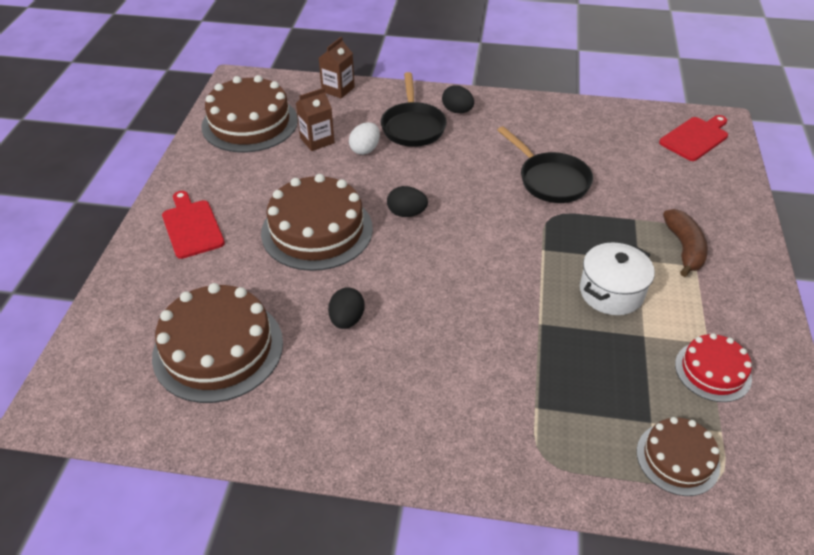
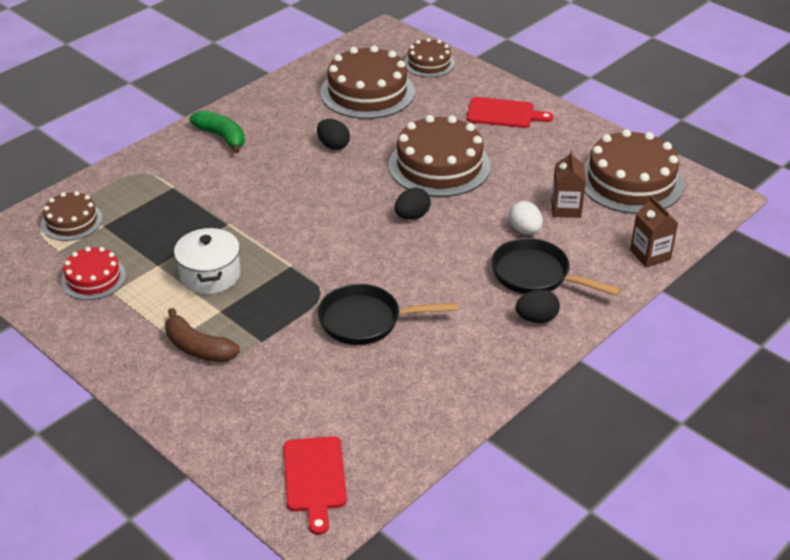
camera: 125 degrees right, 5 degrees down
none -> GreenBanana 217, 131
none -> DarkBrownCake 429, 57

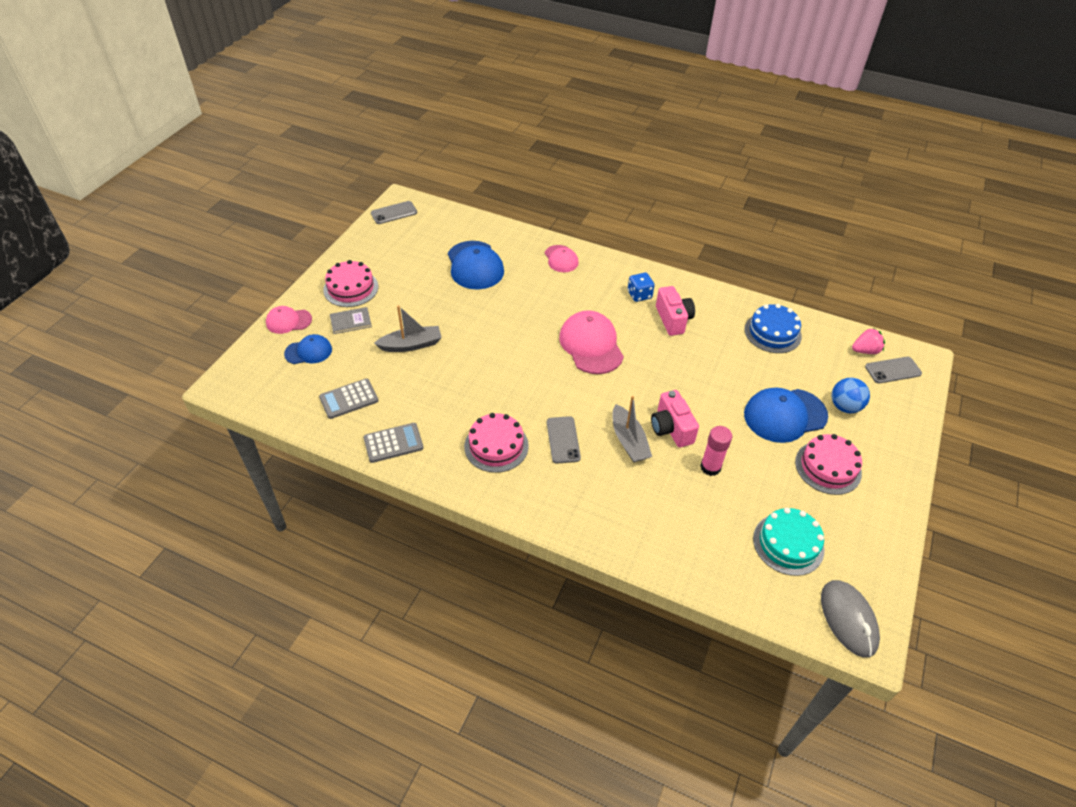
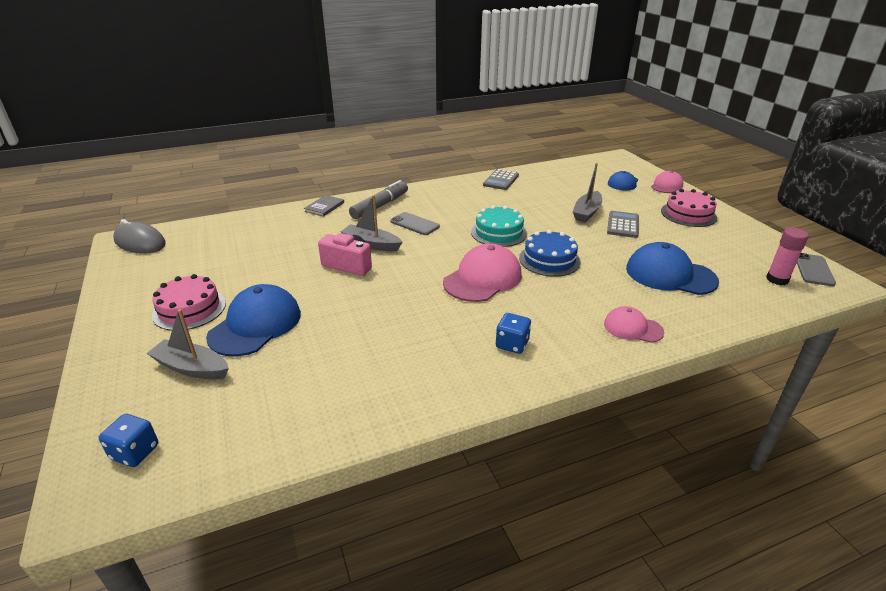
camera: 135 degrees right, 15 degrees down
AshGreySmartphone 893, 370 -> RoyalBlueDie 128, 440
RoyalBlueBall 850, 395 -> AshGreyToyBoat 187, 344
AshGreyHardback 351, 320 -> AshGreyHardback 324, 205, moved
none -> AshGreyFeltPen 378, 199
RosyBaseballCap 591, 342 -> RosyBaseballCap 482, 273, 75 degrees counterclockwise
TurquoiseCake 789, 542 -> TurquoiseCake 499, 226, moved
RoyalBlueCake 773, 328 -> RoyalBlueCake 550, 253, moved
AshGreyPocketCalculator 349, 399 -> AshGreyPocketCalculator 623, 224, moved
RosyGlueStick 716, 451 -> RosyGlueStick 787, 256, moved
RosyCake 496, 443 -> none
RosyPhotoCamera 675, 311 -> none
RosyBerry 868, 341 -> none

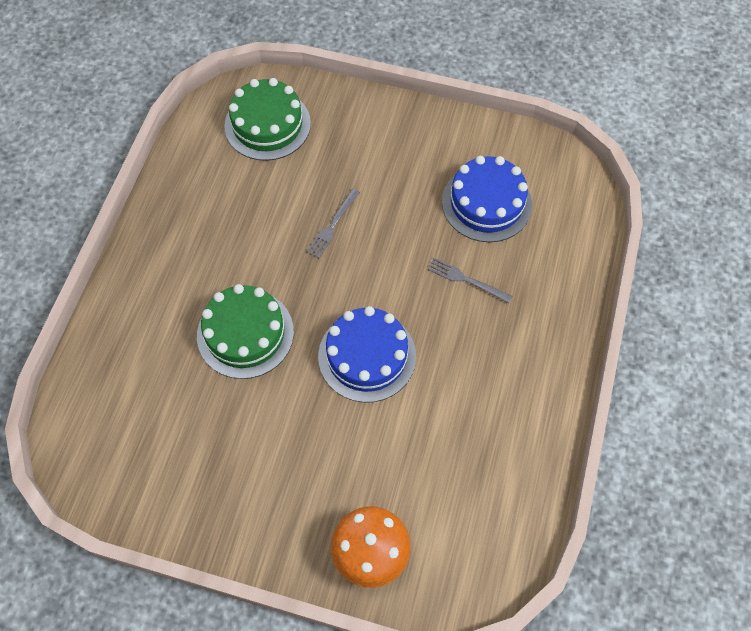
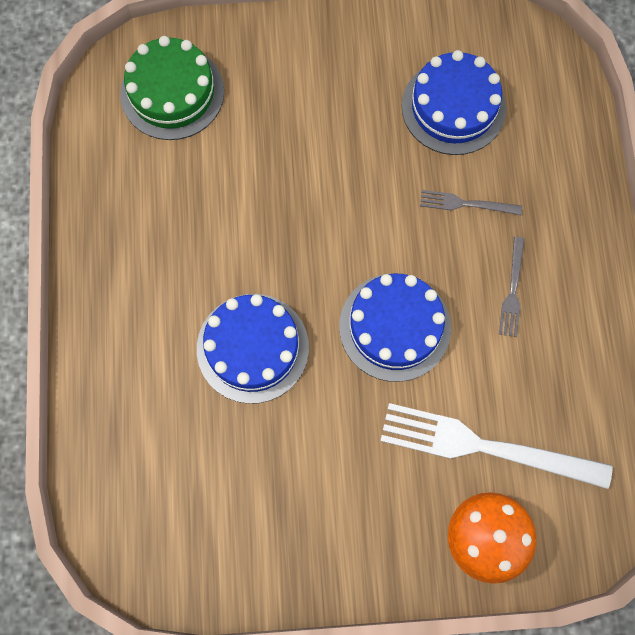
camera: 20 degrees left, 10 degrees up
GreenCake 245, 331 -> RoyalBlueCake 253, 349
none -> PureWhiteTableFork 496, 446
AshGreyTableFork 333, 223 -> AshGreyTableFork 512, 287, moved

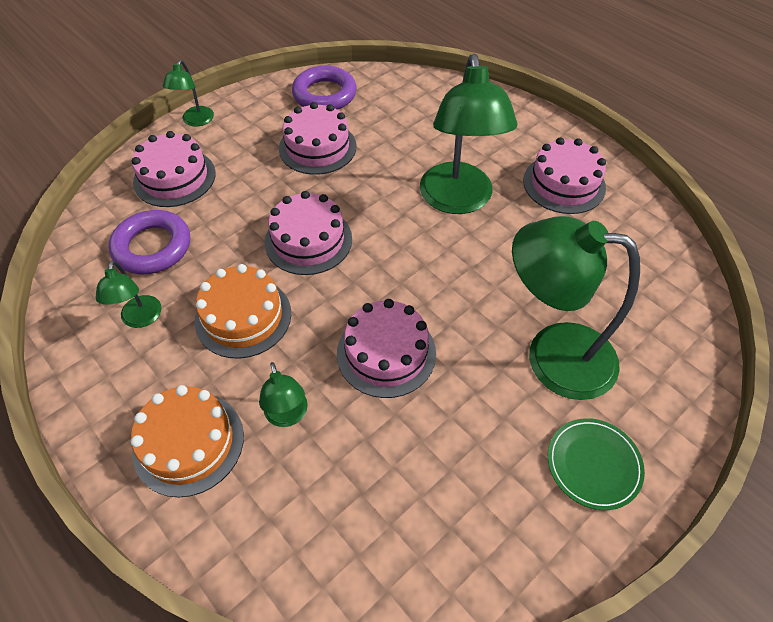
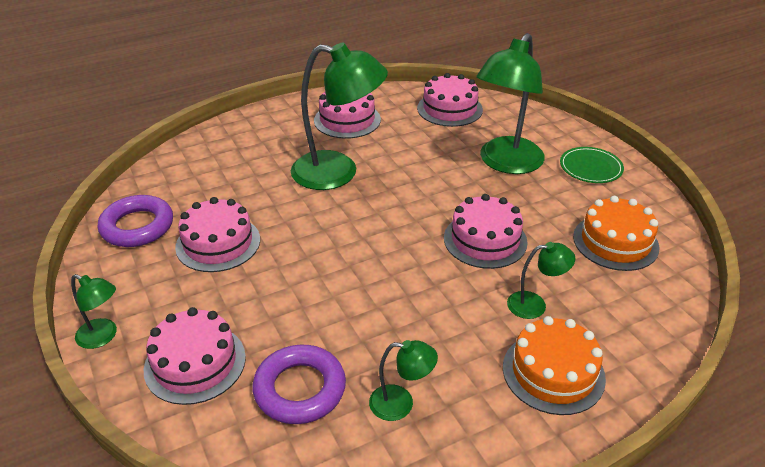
camera: 75 degrees left, 15 degrees down
RosyCake 308, 233 -> RosyCake 450, 100, moved
OrangeColouredCake 243, 311 -> OrangeColouredCake 616, 233, moved

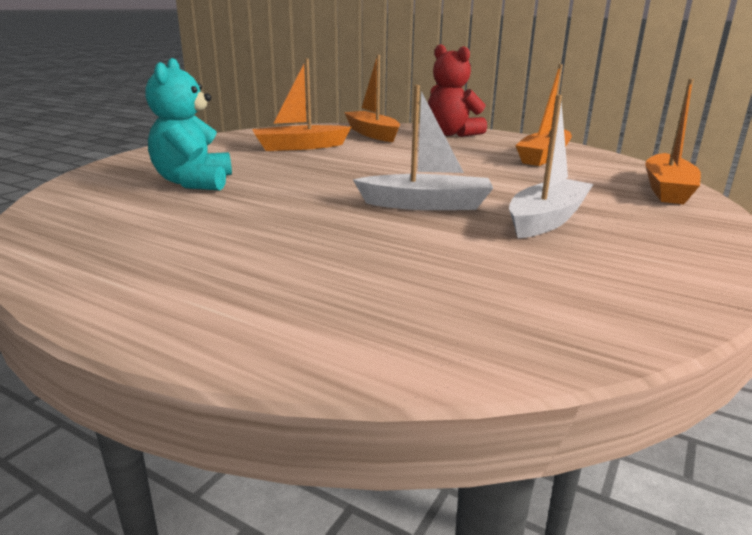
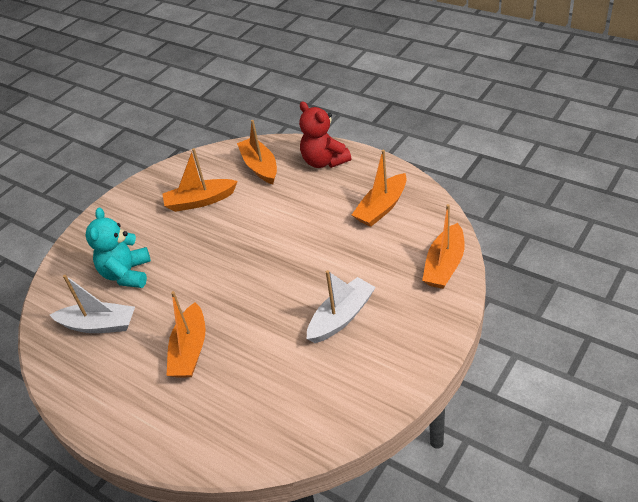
camera: 10 degrees right, 20 degrees up
PureWhiteToyBoat 423, 147 -> PureWhiteToyBoat 92, 304, moved
none -> OrangeColouredToyBoat 186, 334

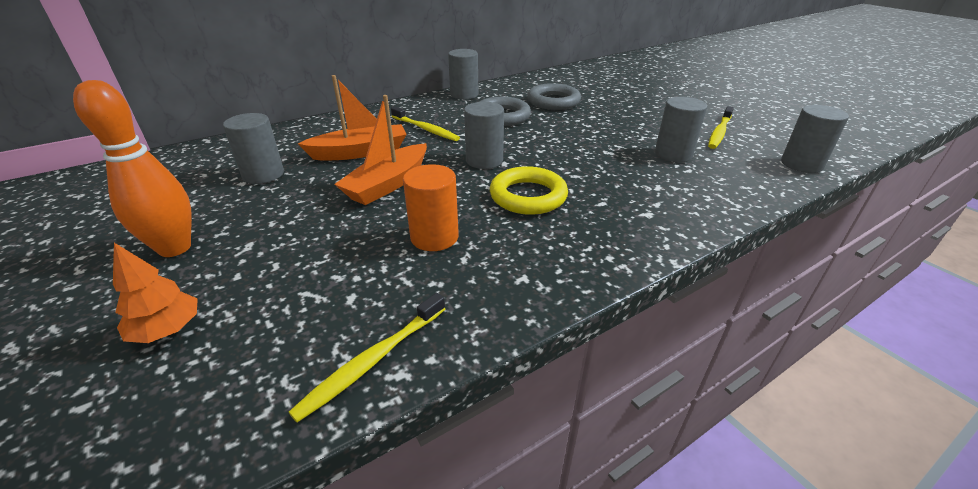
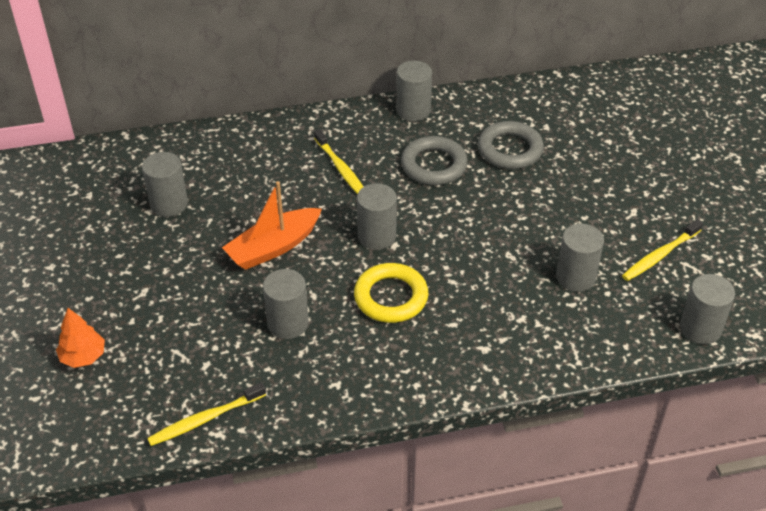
camera: 20 degrees right, 10 degrees up
OrangeColouredCylinderShape 431, 207 -> AshGreyCylinderShape 286, 304
OrangeColouredSkittle 132, 168 -> none
OrangeColouredToyBoat 352, 118 -> none

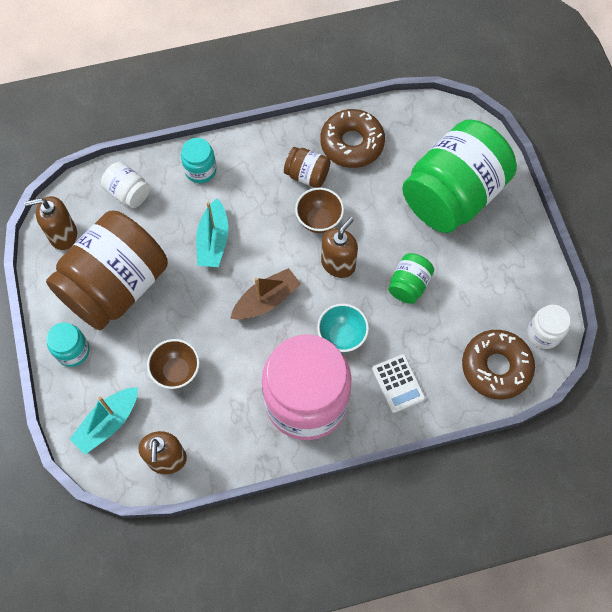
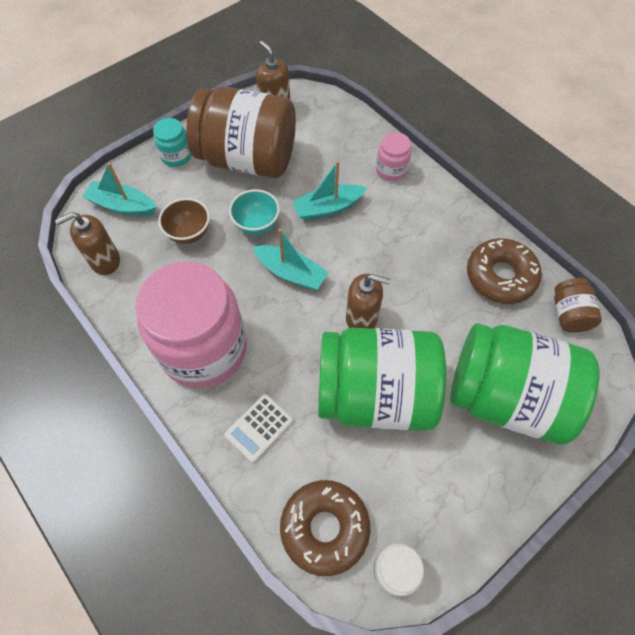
camera: 65 degrees right, 5 degrees down
TurquoiseServingBowl 343, 328 -> TurquoiseServingBowl 254, 212, moved
DarkBrownToyBoat 265, 294 -> TurquoiseToyBoat 291, 259
GreenJamJar 411, 278 -> GreenJamJar 382, 379, x2.32
TurquoiseJamJar 198, 160 -> RosyJamJar 394, 156
DarkBrownJamJar 307, 167 -> DarkBrownJamJar 578, 305, moved
PureWhiteJamJar 125, 185 -> none
DarkBrownServingBowl 319, 210 -> none

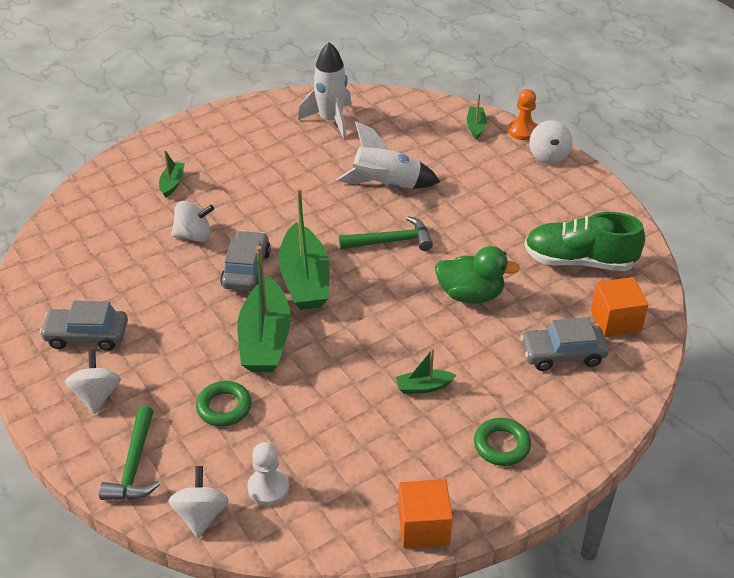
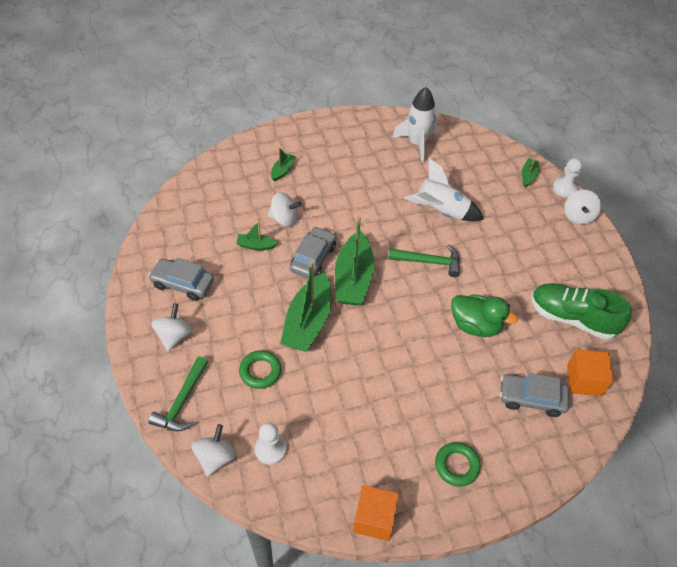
camera: 15 degrees right, 10 degrees up
GreenToyBoat 426, 371 -> GreenToyBoat 257, 235, moved
OrangeColouredGamePawn 523, 114 -> PureWhiteGamePawn 567, 178

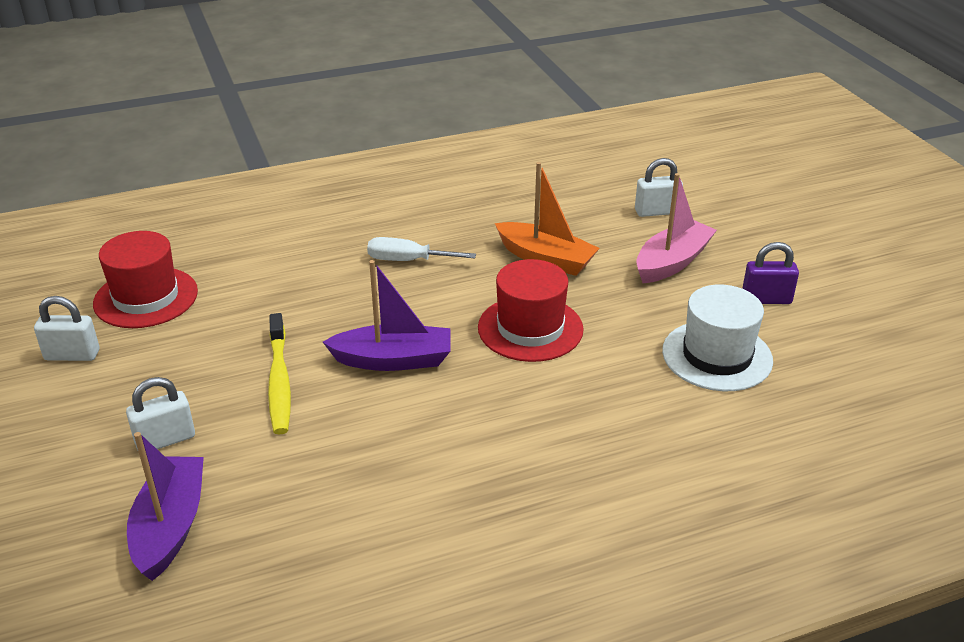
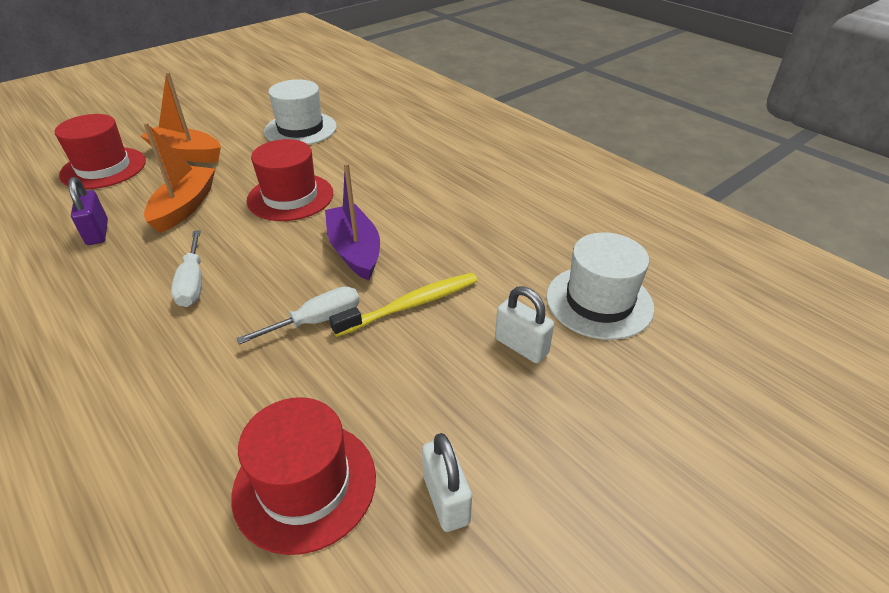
camera: 110 degrees left, 5 degrees up
PureWhiteSmallLock 659, 187 -> ScarletHat 100, 151
RoyalPurpleSmallLock 770, 273 -> RoyalPurpleSmallLock 88, 211, moved
RosyToyBoat 676, 228 -> OrangeColouredToyBoat 181, 117
none -> PureWhiteFlatScrewdriver 298, 315
RoyalPurpleToyBoat 165, 506 -> PureWhiteHat 600, 286

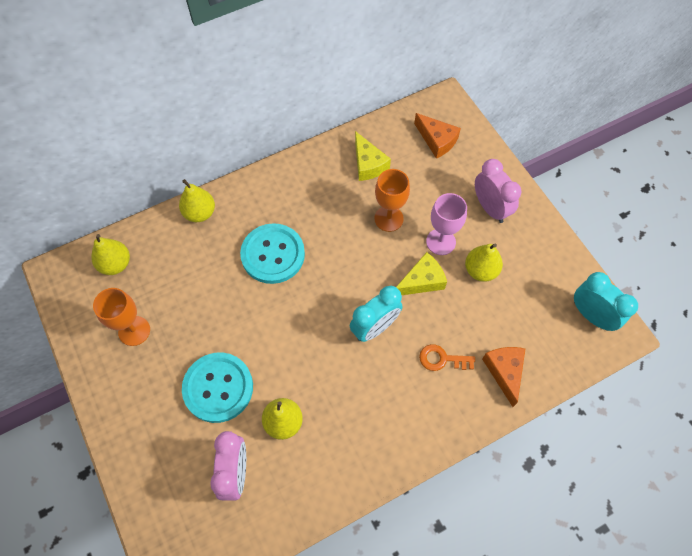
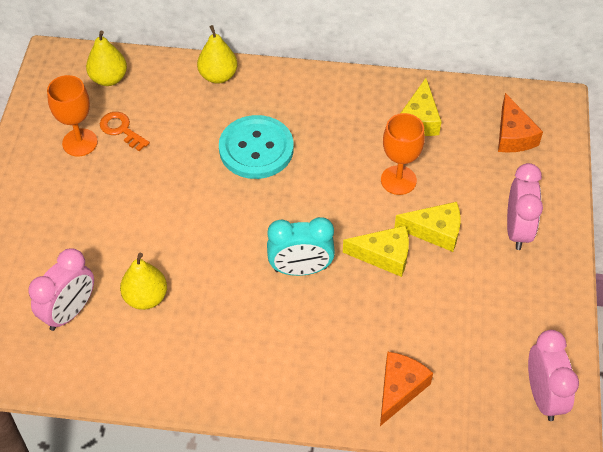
camera: 35 degrees right, 10 degrees down
OrangeColouredLatchkey 447, 357 -> OrangeColouredLatchkey 125, 131, moved
RosyWineGlass 446, 224 -> GoldenCheeseWedge 427, 227
TurquoiseBedsideClock 606, 301 -> RosyBedsideClock 553, 375
TurquoiseButton 217, 387 -> none
GoldenToyPear 484, 263 -> none

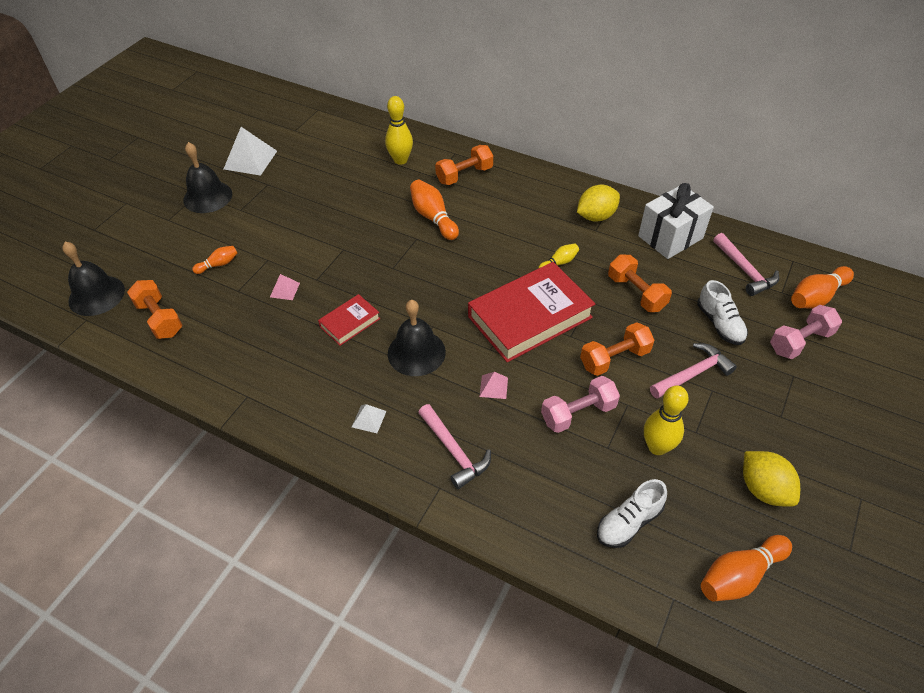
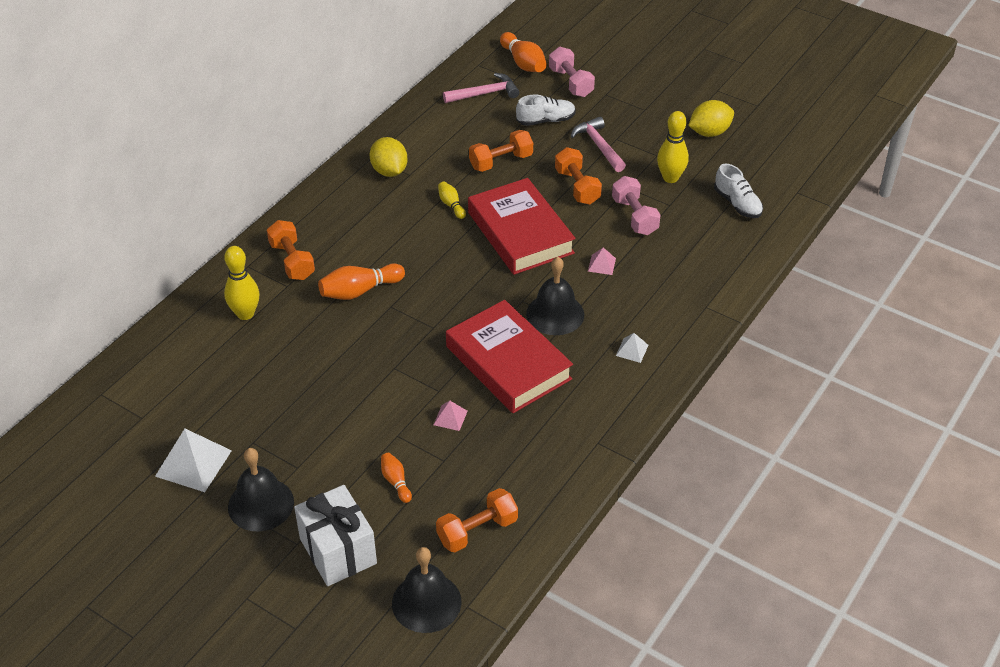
camera: 85 degrees left, 5 degrees down
PureWhiteWrappedGift 676, 221 -> PureWhiteWrappedGift 335, 535, moved
ScarletHardback 349, 320 -> ScarletHardback 509, 356, x2.06
RosyHammer 454, 446 -> none
OrangeColouredSkittle 746, 568 -> none

